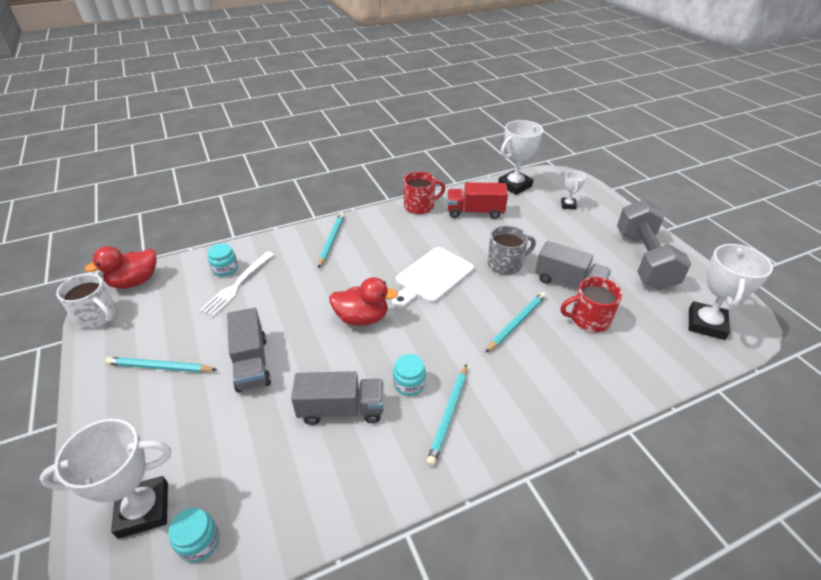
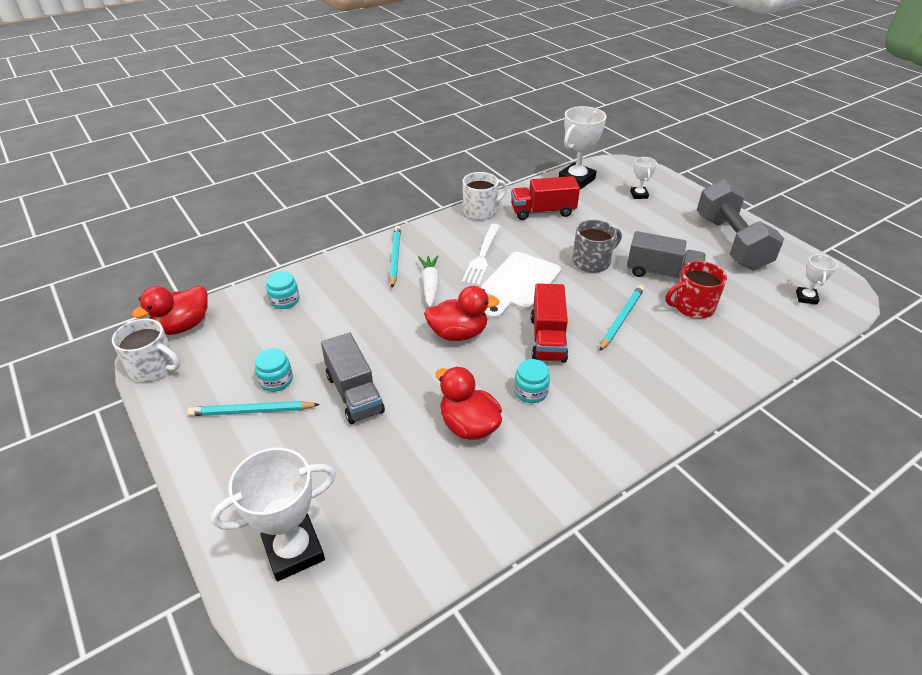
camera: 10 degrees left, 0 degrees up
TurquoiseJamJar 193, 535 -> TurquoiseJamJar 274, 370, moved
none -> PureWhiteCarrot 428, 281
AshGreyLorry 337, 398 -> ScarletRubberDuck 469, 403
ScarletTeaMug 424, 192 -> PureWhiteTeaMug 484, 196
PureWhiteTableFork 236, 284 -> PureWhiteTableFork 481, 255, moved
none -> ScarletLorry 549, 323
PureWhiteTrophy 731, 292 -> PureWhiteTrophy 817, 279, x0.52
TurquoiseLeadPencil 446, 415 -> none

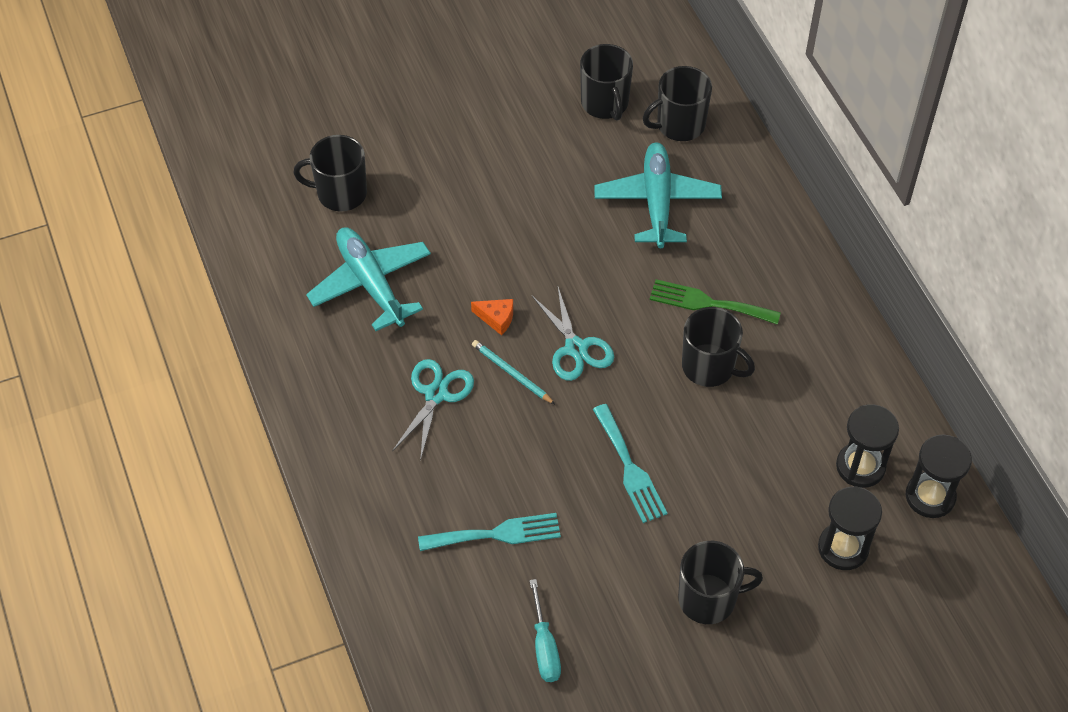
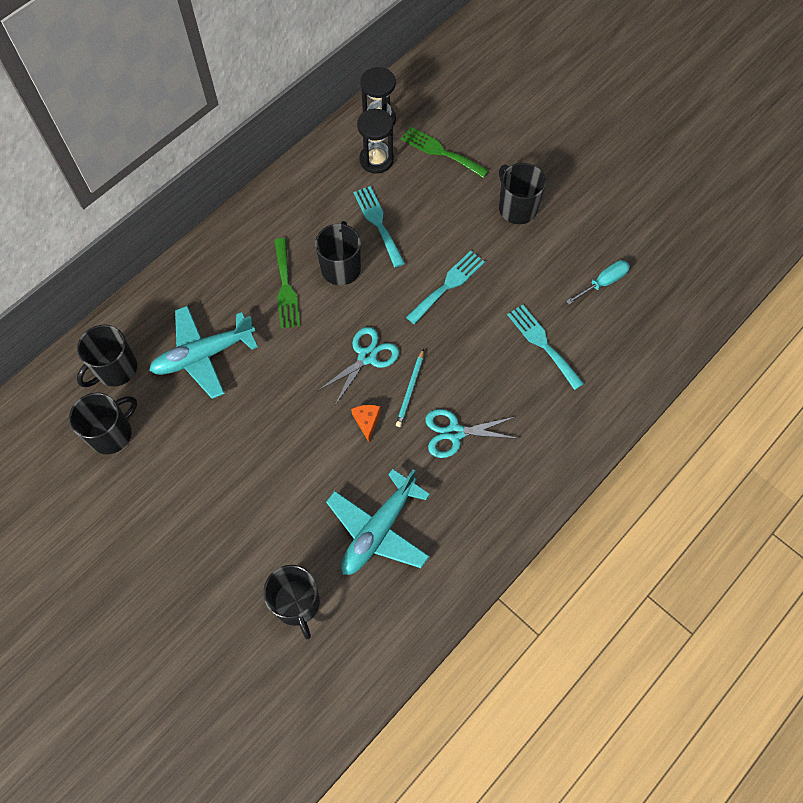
camera: 115 degrees left, 10 degrees up
EbonyTeaMug 677, 103 -> EbonyTeaMug 107, 356, 90 degrees clockwise
none -> TurquoiseTableFork 379, 226
EbonyHourglass 850, 528 -> GreenTableFork 445, 152

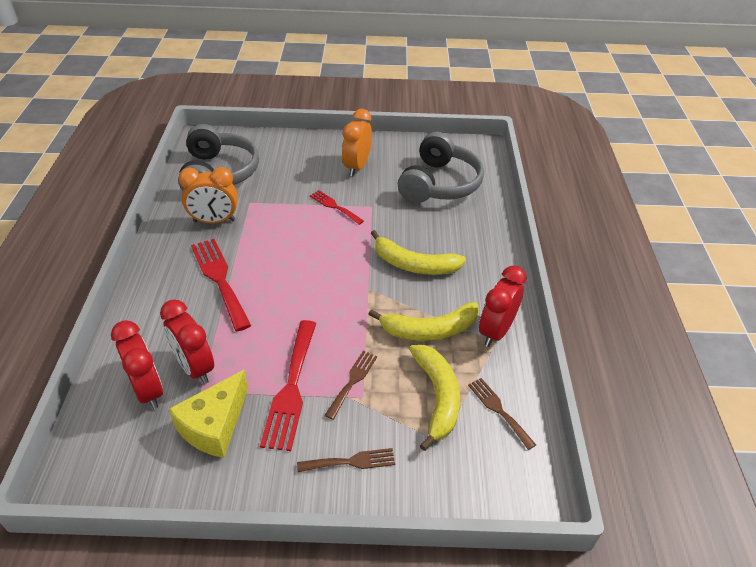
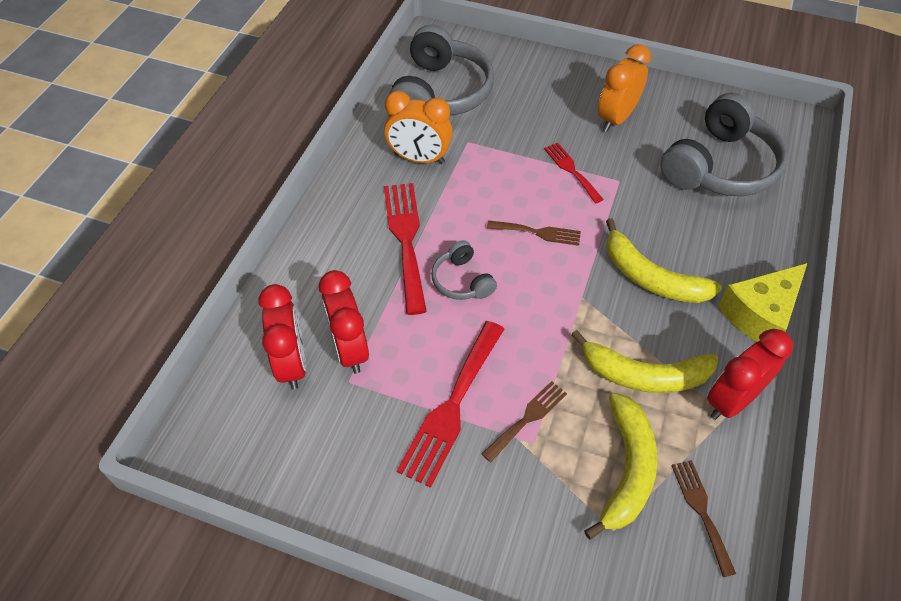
camera: 20 degrees right, 10 degrees up
none -> AshGreyOverEarHeadphones 464, 270
DarkBrownTableFork 346, 460 -> DarkBrownTableFork 534, 233, moved
GoldenCheeseWedge 208, 414 -> GoldenCheeseWedge 762, 302, moved

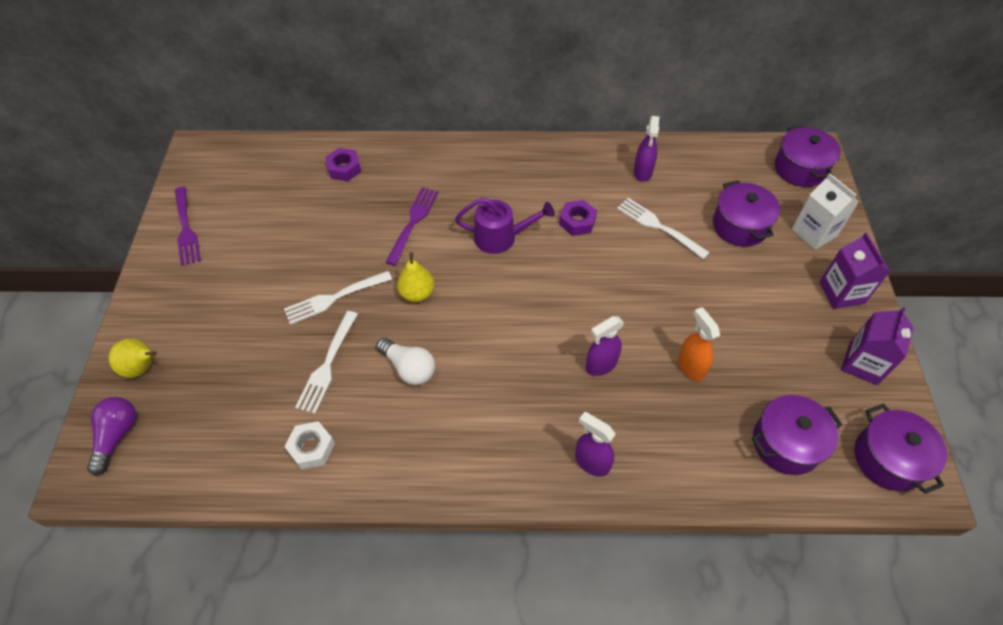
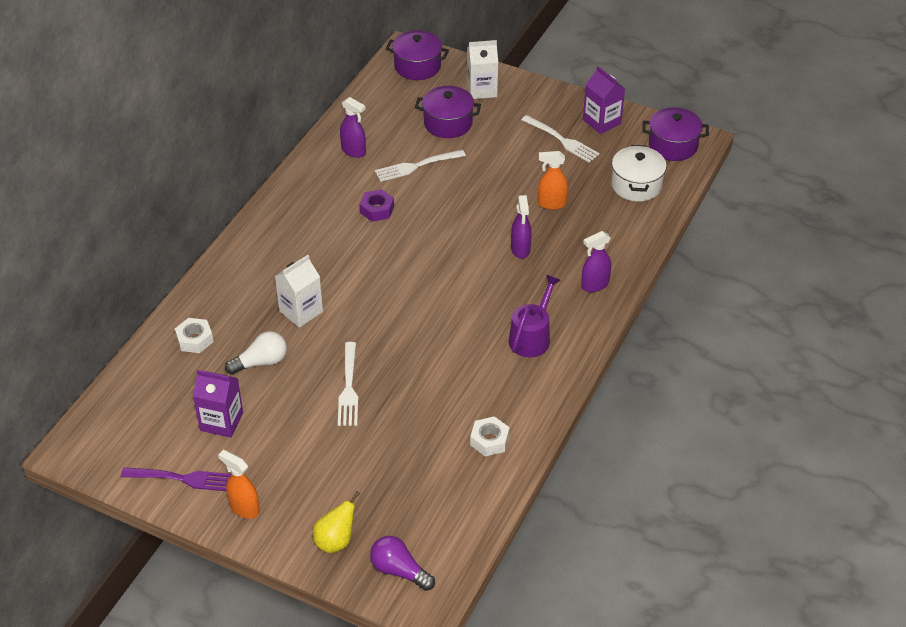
camera: 65 degrees left, 10 degrees down
RoyalPurpleHexagonNut 343, 164 -> PureWhiteHexagonNut 194, 335
RoyalPurpleJuiceCarton 854, 271 -> RoyalPurpleJuiceCarton 218, 404, moved
none -> OrangeColouredSprayBottle 239, 484
PureWhiteLightBulb 405, 361 -> PureWhiteLightBulb 256, 353, moved
RoyalPurpleTableFork 412, 226 -> PureWhiteJuiceCarton 299, 291
RoyalPurpleWateringPot 505, 226 -> RoyalPurpleWateringPot 534, 316, moved
PureWhiteTableFork 326, 362 -> PureWhiteTableFork 560, 139, moved
RoyalPurplePot 797, 435 -> PureWhitePot 639, 173
GoldenToyPear 415, 277 -> none

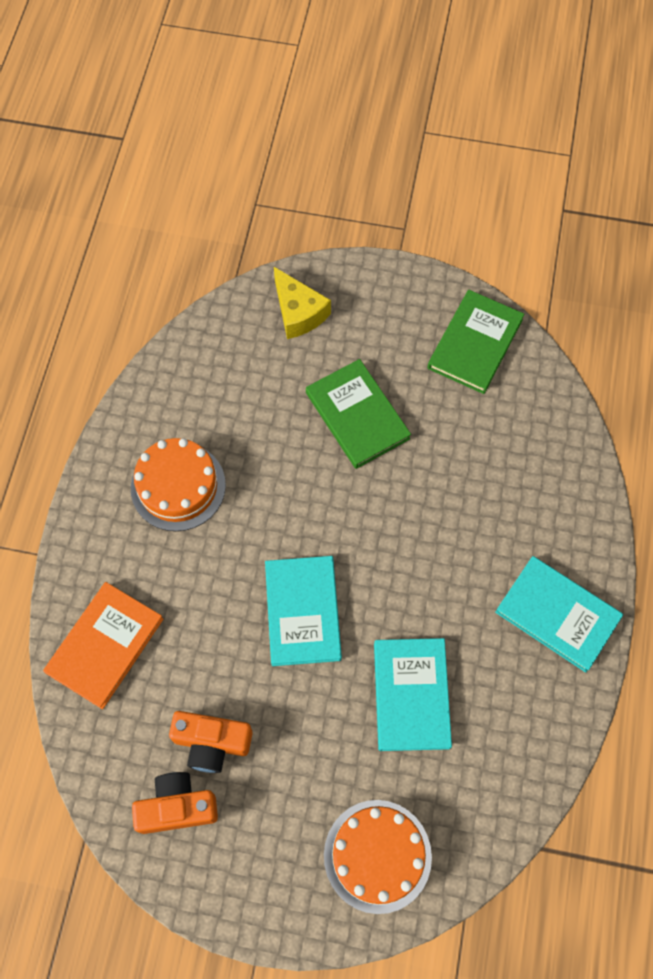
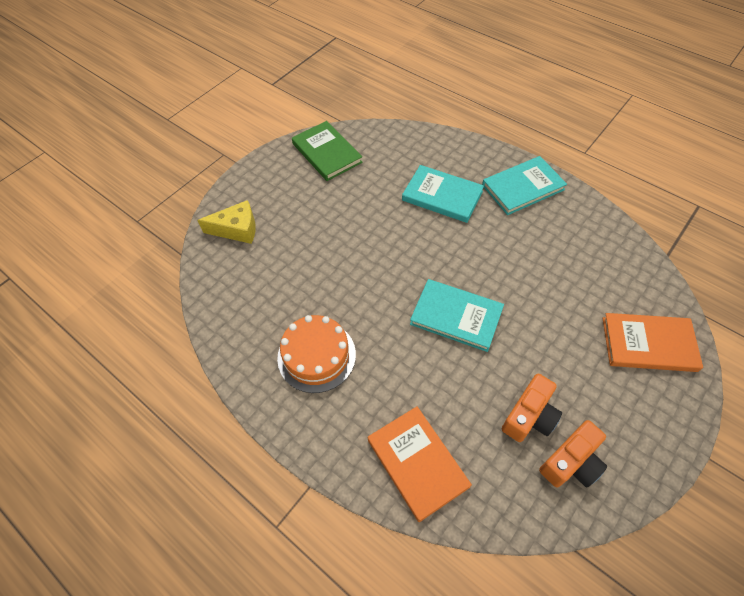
camera: 60 degrees left, 10 degrees down
TurquoiseHardback 413, 694 -> TurquoiseHardback 443, 194, moved
OrangeColouredPhotoCamera 175, 803 -> OrangeColouredPhotoCamera 573, 453, 150 degrees counterclockwise
OrangeColouredCake 378, 857 -> OrangeColouredHardback 653, 342
GreenHardback 358, 414 -> none

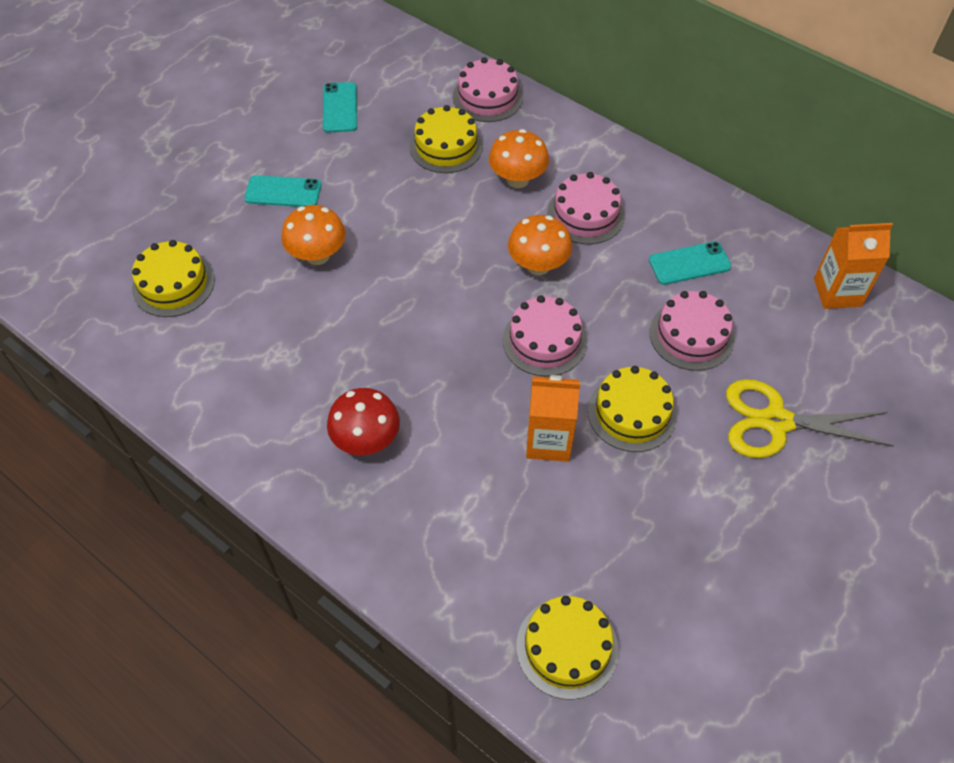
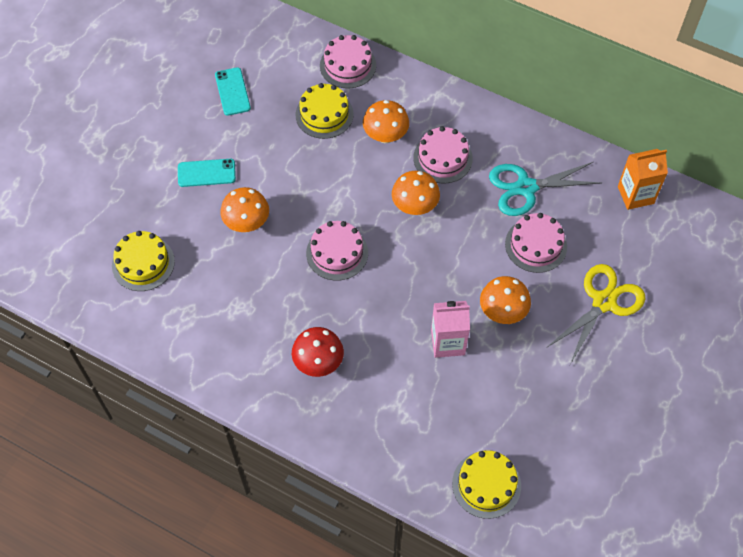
camera: 10 degrees left, 5 degrees up
RosyCake 545, 336 -> RosyCake 337, 251, moved
OrangeColouredJuiceCarton 553, 418 -> RosyJuiceCarton 450, 329
GoldenCake 632, 409 -> OrangeColouredToadstool 505, 300
TurquoiseSmartphone 690, 263 -> TurquoiseShears 545, 189
GoldenShears 810, 418 -> GoldenShears 595, 313, 135 degrees clockwise

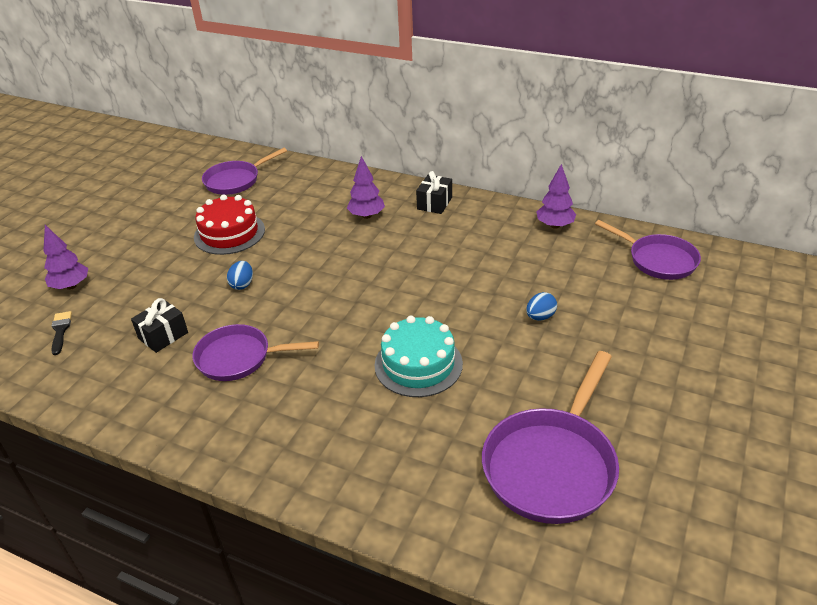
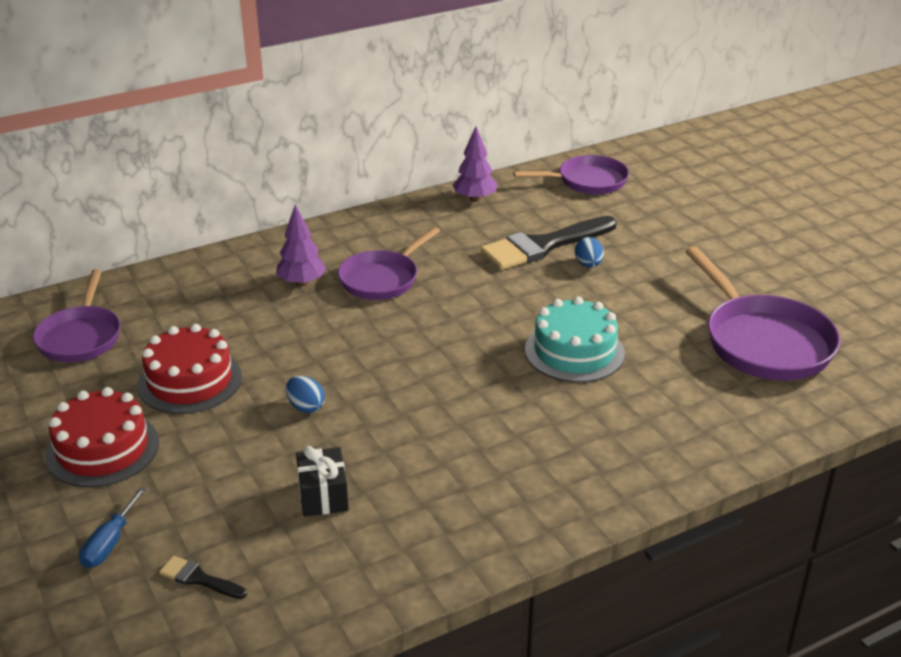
camera: 55 degrees left, 5 degrees down
none -> ScarletCake 102, 437
RoyalPurpleToyTree 65, 257 -> RoyalBlueFlatScrewdriver 112, 527
RoyalPurplePan 255, 352 -> RoyalPurplePan 389, 263, moved
none -> EbonyPaintbrush 549, 243
EbonyWrappedGift 434, 192 -> none

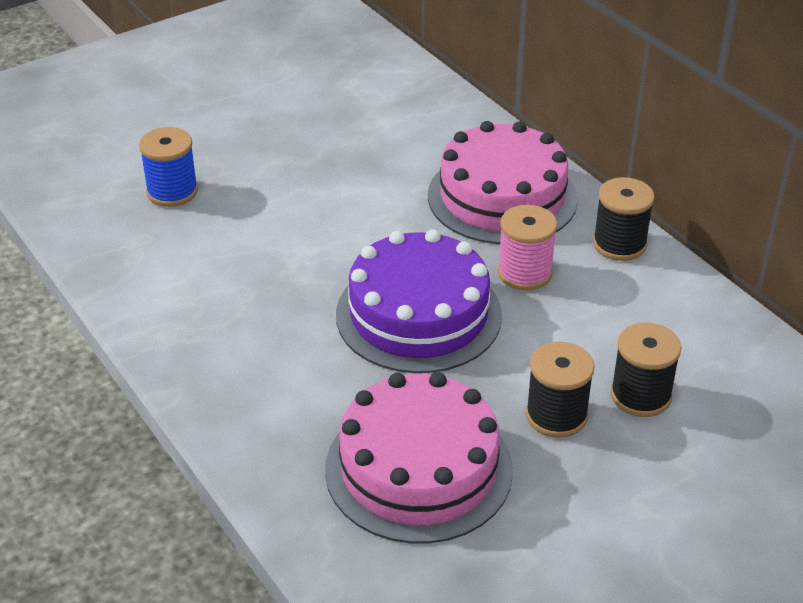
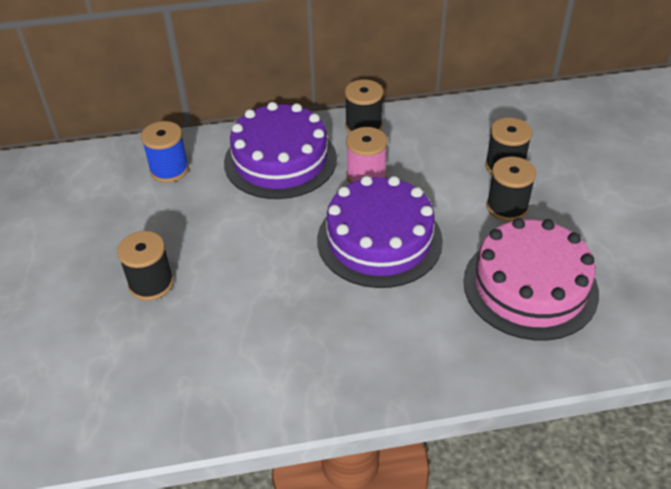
camera: 65 degrees left, 5 degrees up
none -> EbonySpool 145, 266
RoyalBlueSpool 168, 167 -> RoyalBlueSpool 165, 152, moved
RosyCake 503, 182 -> RoyalPurpleCake 280, 150

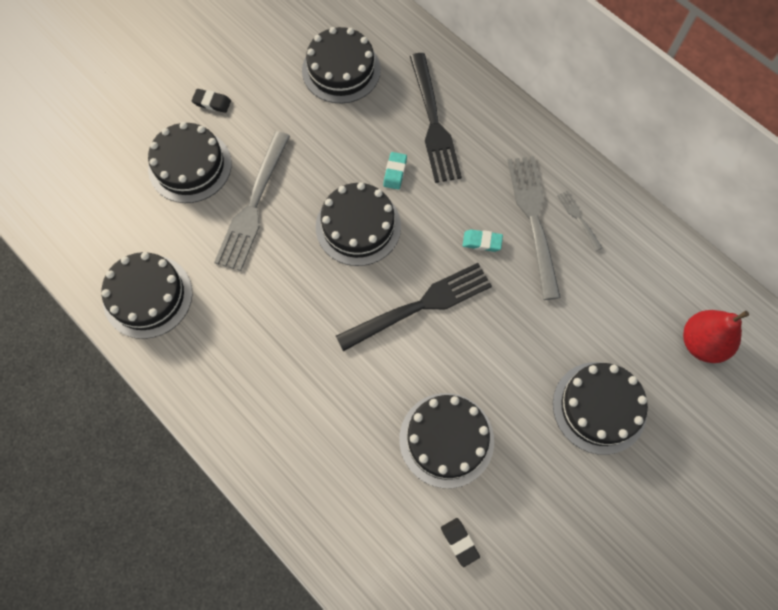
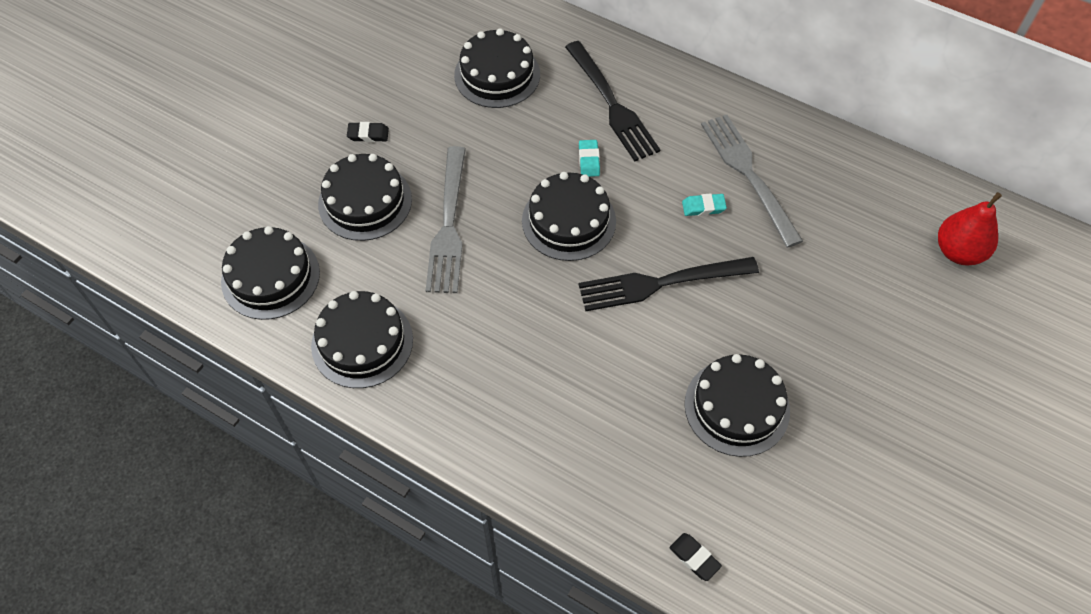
camera: 15 degrees left, 10 degrees down
EbonyCake 600, 408 -> EbonyCake 270, 273, moved
EbonyTableFork 414, 307 -> EbonyTableFork 669, 284, 150 degrees counterclockwise
EbonyPencilEraser 460, 542 -> EbonyPencilEraser 695, 557, moved
AshGreyTableFork 579, 221 -> none

